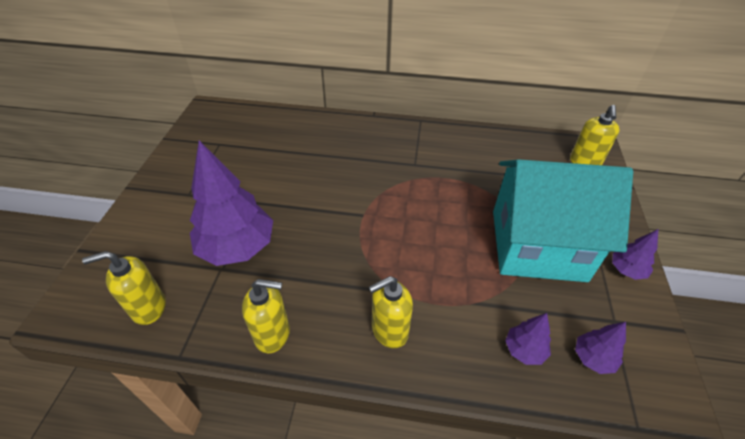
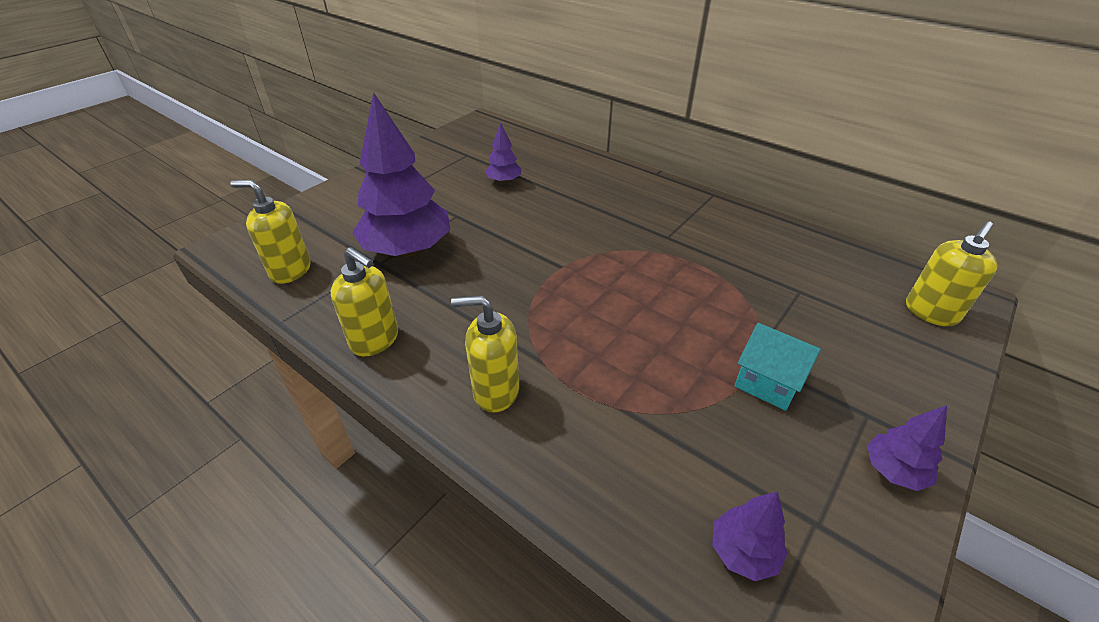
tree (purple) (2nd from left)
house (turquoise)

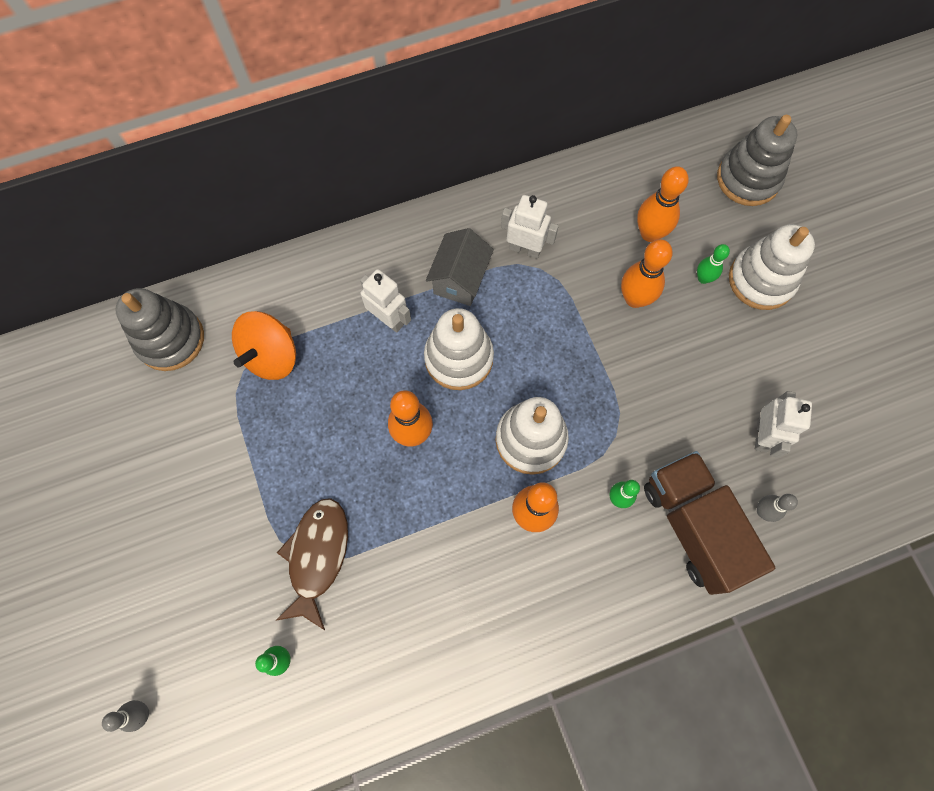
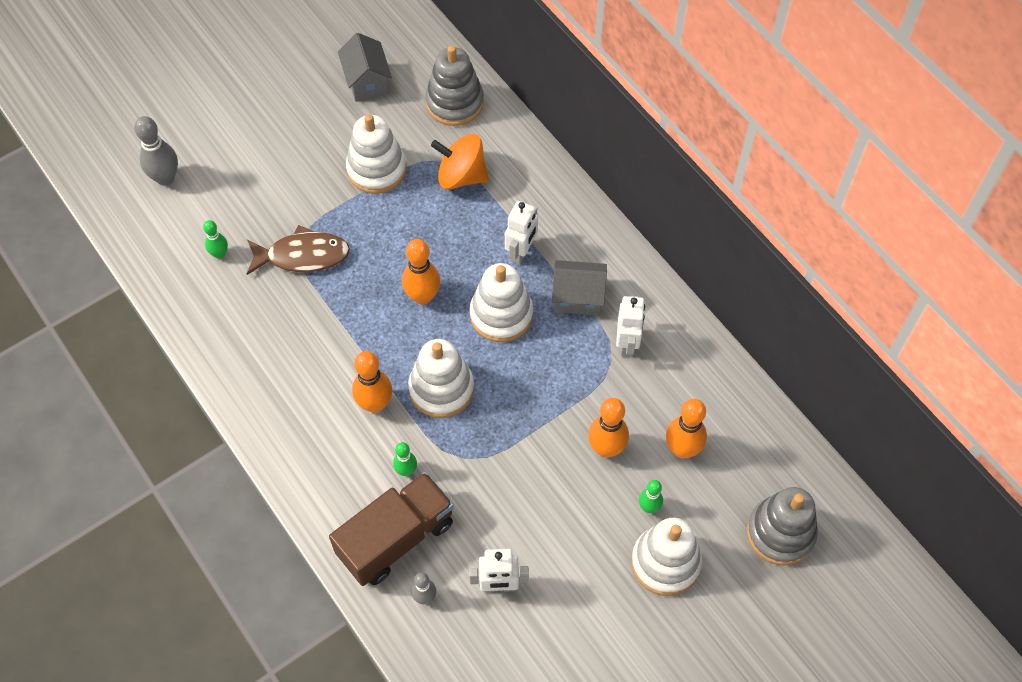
house (grey) (1st from left)
stacking toy (white) (1st from left)
bowling pin (grey) (1st from left)

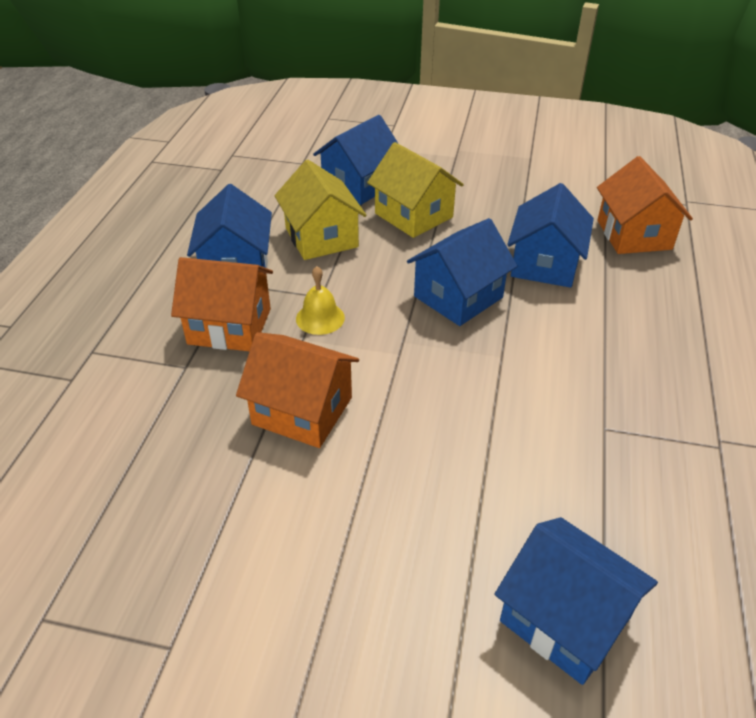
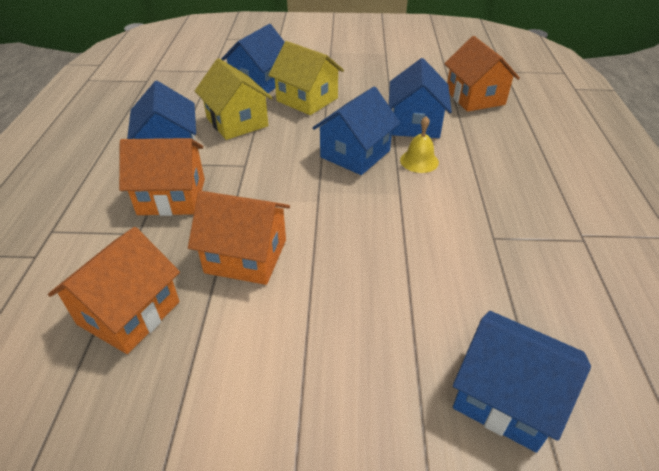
house (orange) (1st from left)
bell (yellow)

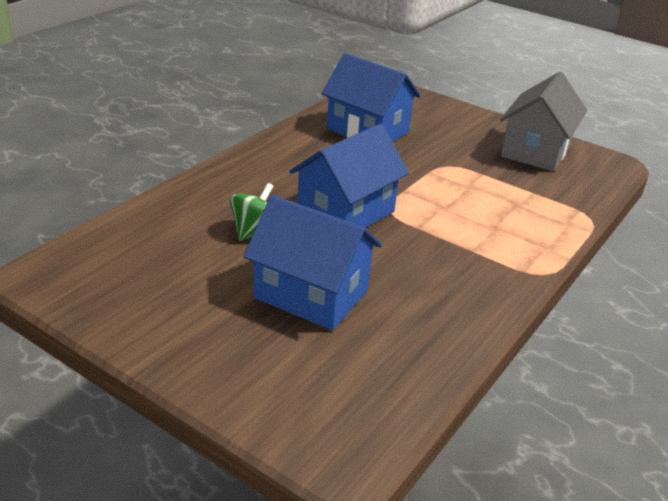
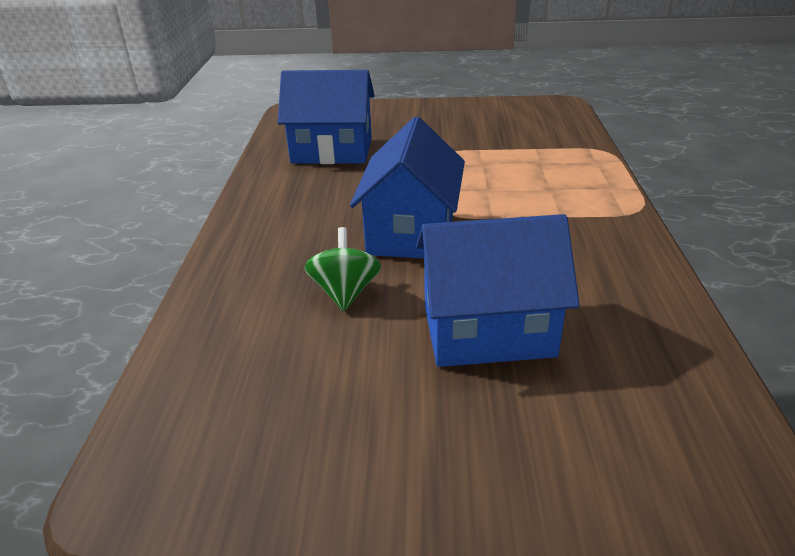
house (grey)

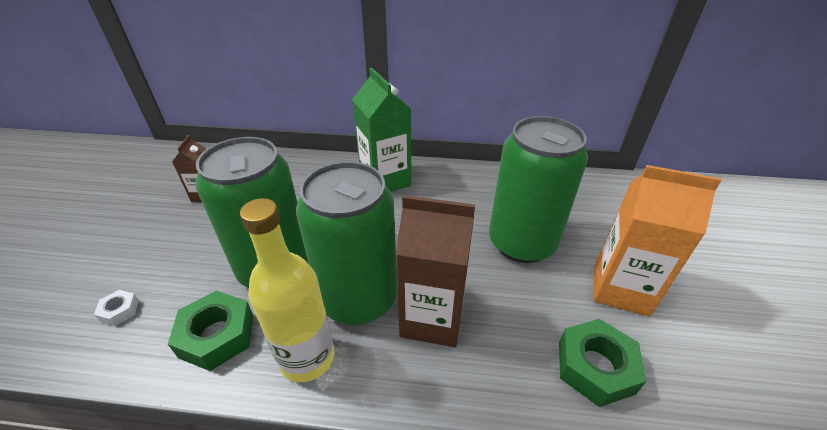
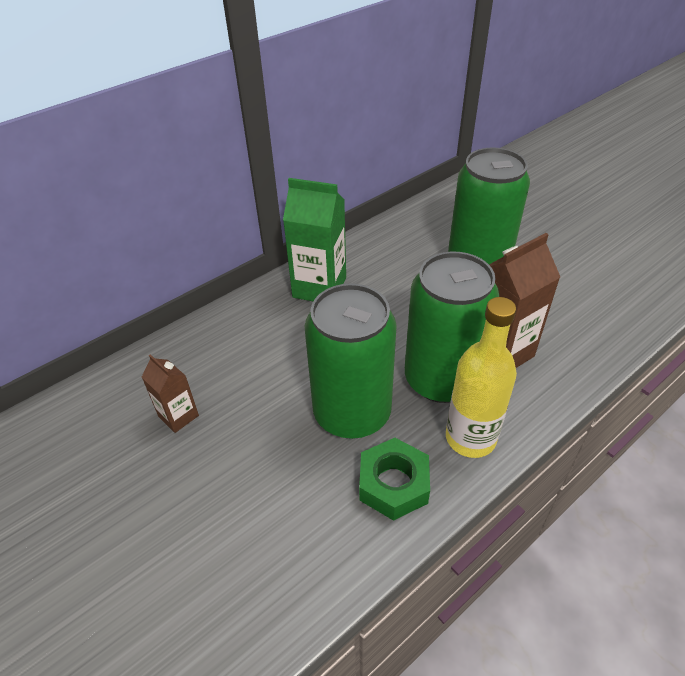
nut (white)
nut (green) (2nd from left in the first image)
carton (orange)

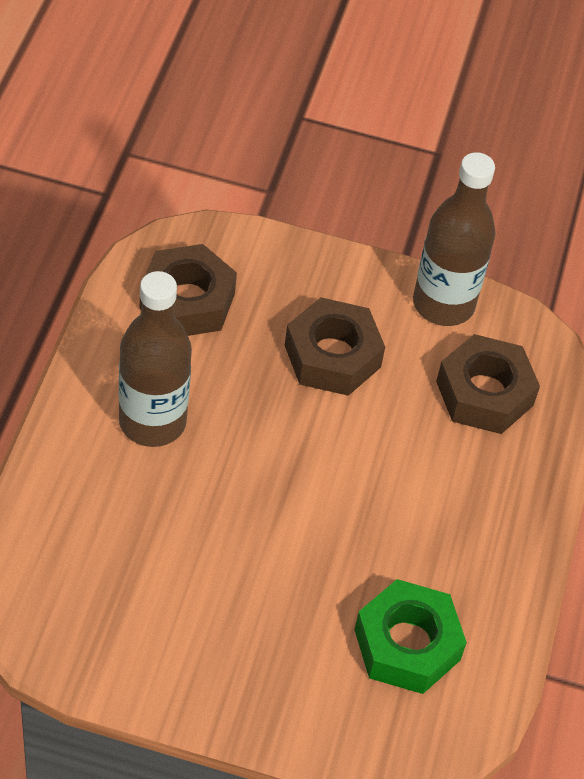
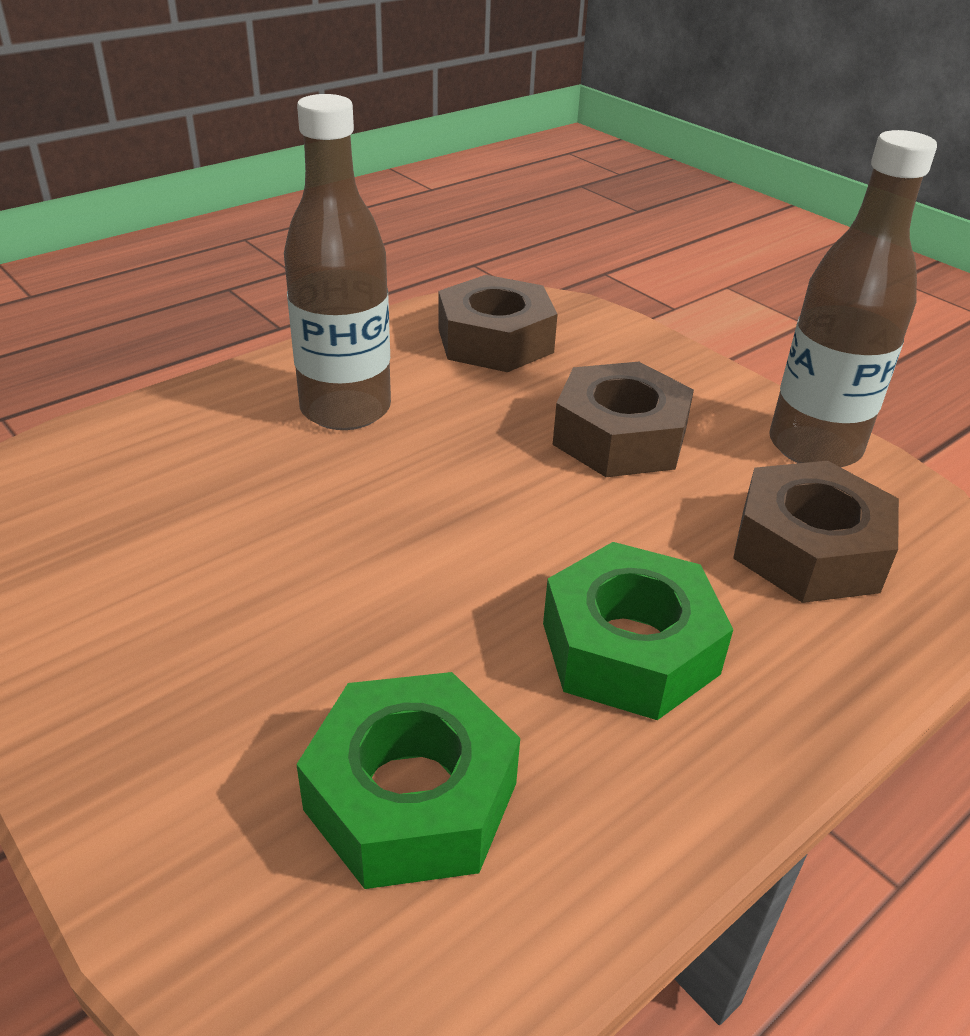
nut (green) (2nd from left)

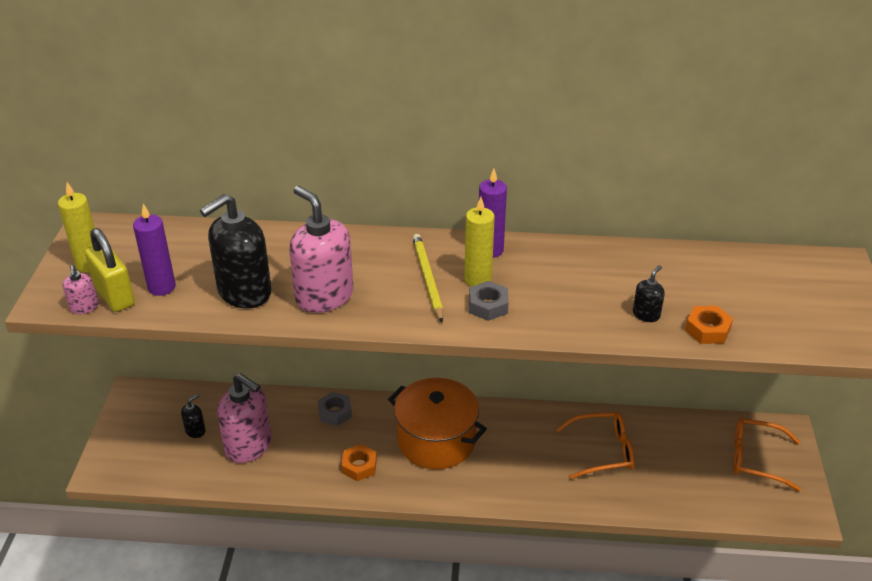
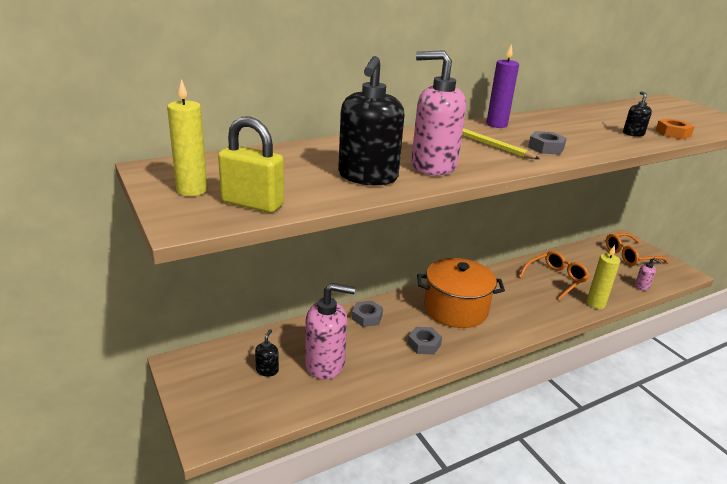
candle (purple) (1st from left in the first image)
soap dispenser (pink) (3rd from left)
candle (yellow) (2nd from left)
nut (grey) (2nd from left)

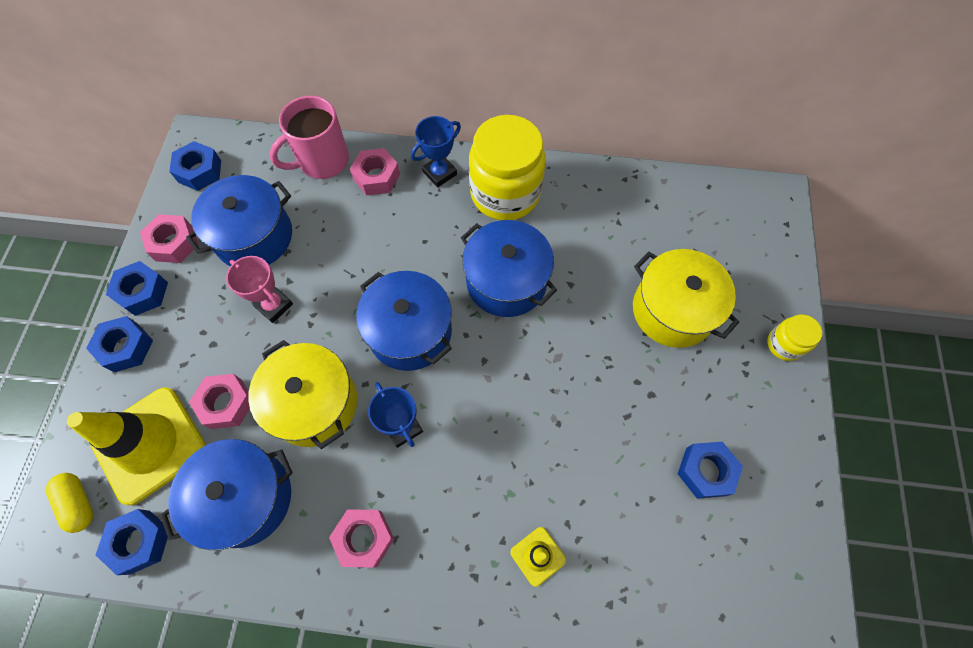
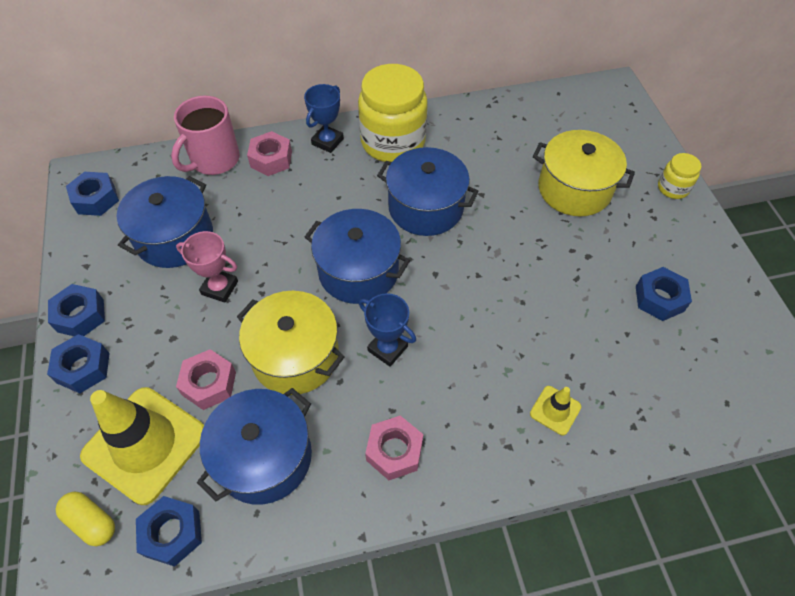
nut (pink) (1st from left in the first image)

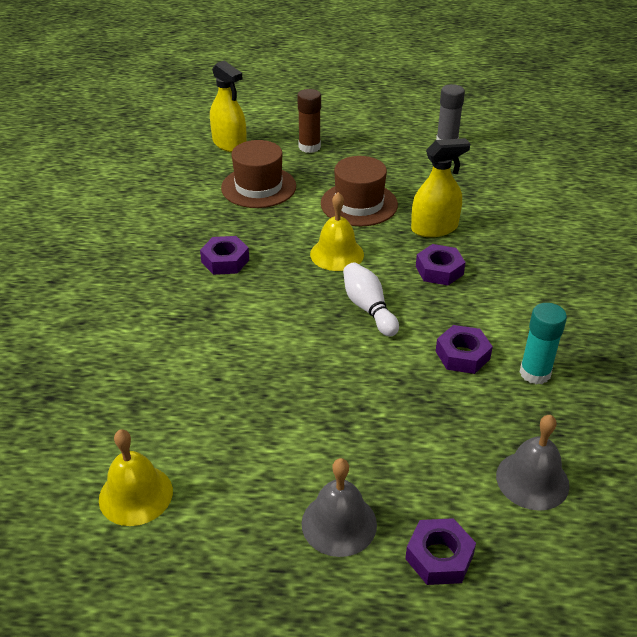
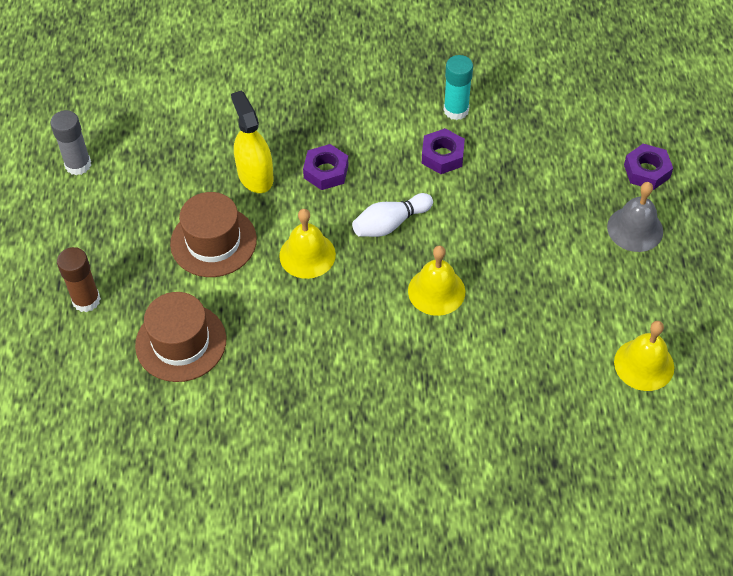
nut (purple) (1st from left in the first image)
spray bottle (yellow) (1st from left in the first image)
bell (grey) (2nd from left in the first image)
bell (yellow) (2nd from left)

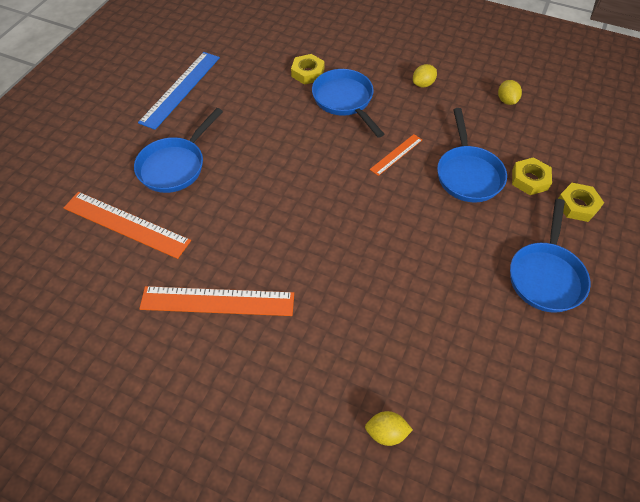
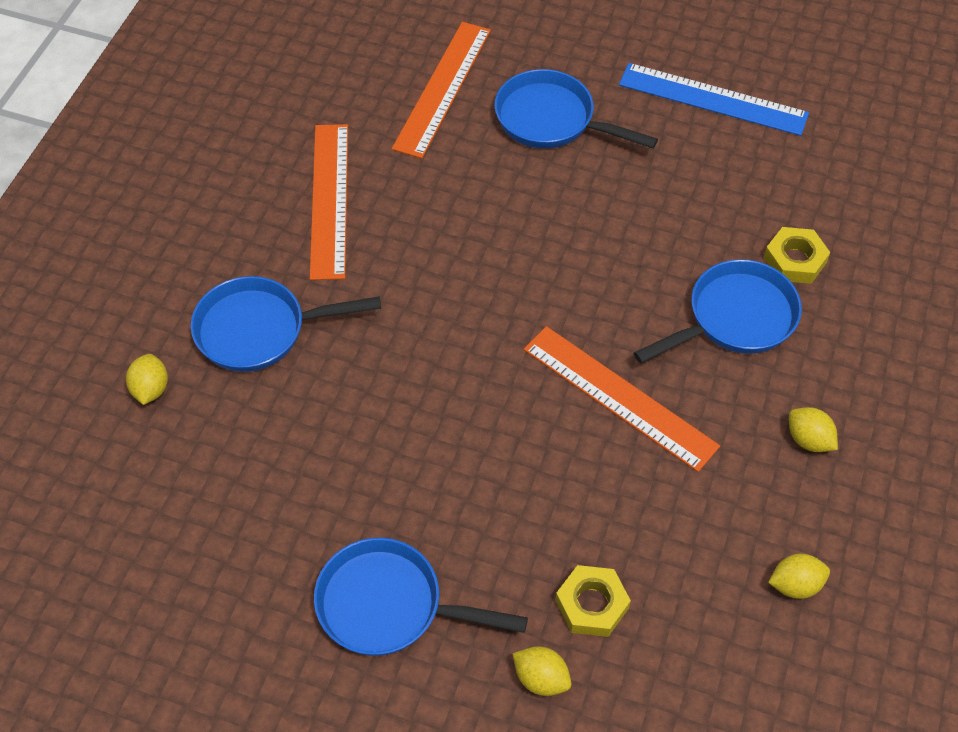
pan (blue) (1st from left)
lemon (yellow) (2nd from left)
ruler (orange) (3rd from left)

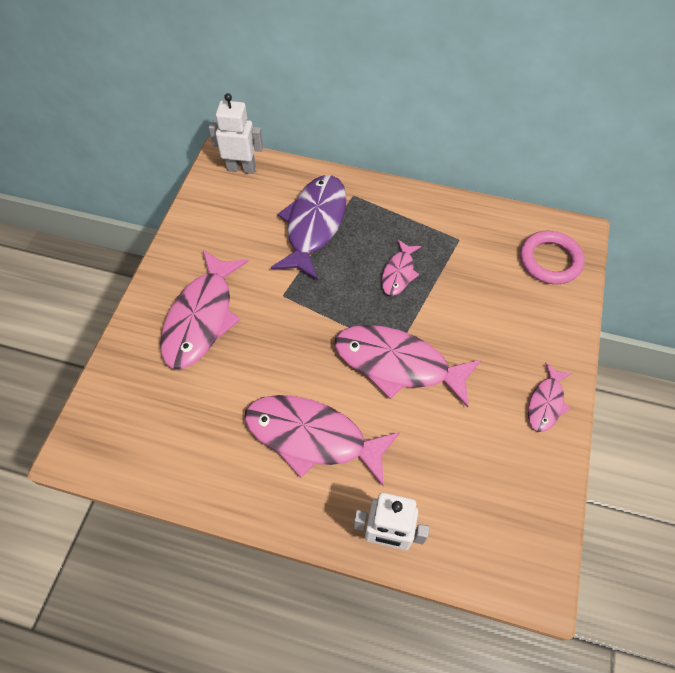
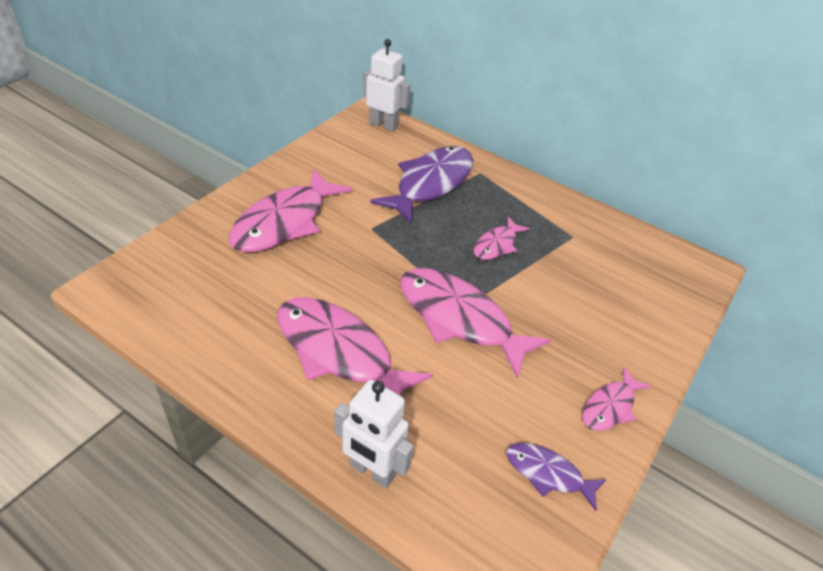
ring (pink)
fish (purple) (2nd from left)

